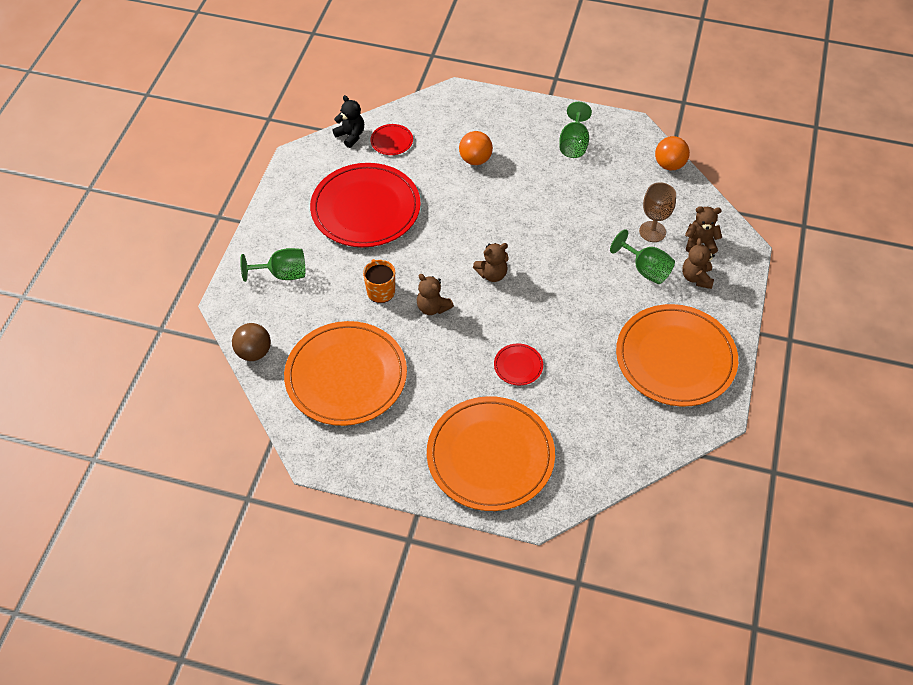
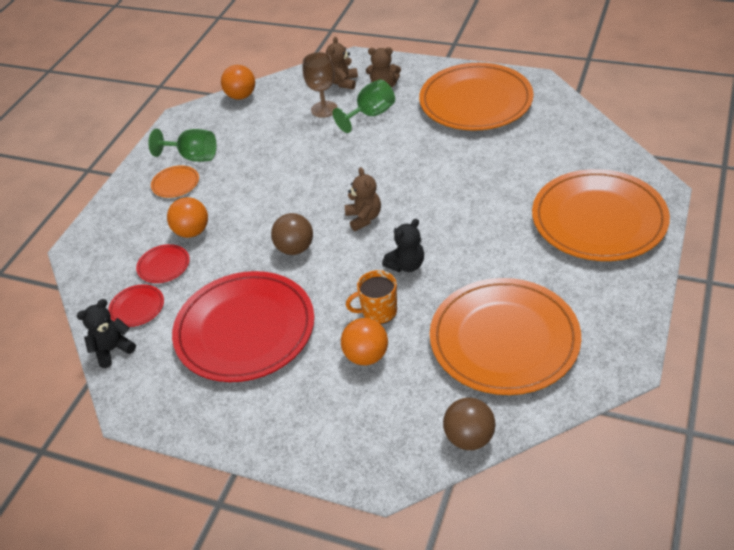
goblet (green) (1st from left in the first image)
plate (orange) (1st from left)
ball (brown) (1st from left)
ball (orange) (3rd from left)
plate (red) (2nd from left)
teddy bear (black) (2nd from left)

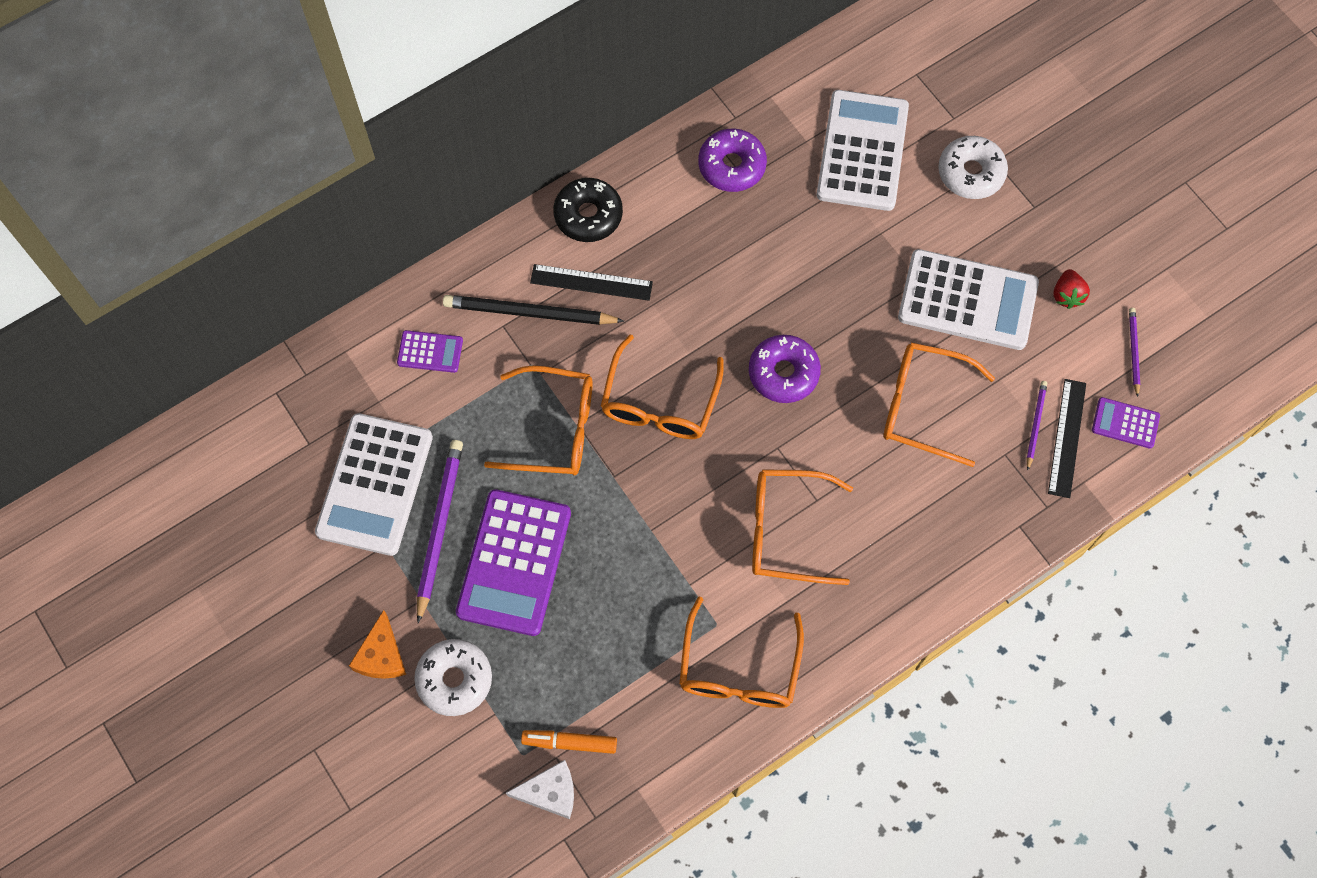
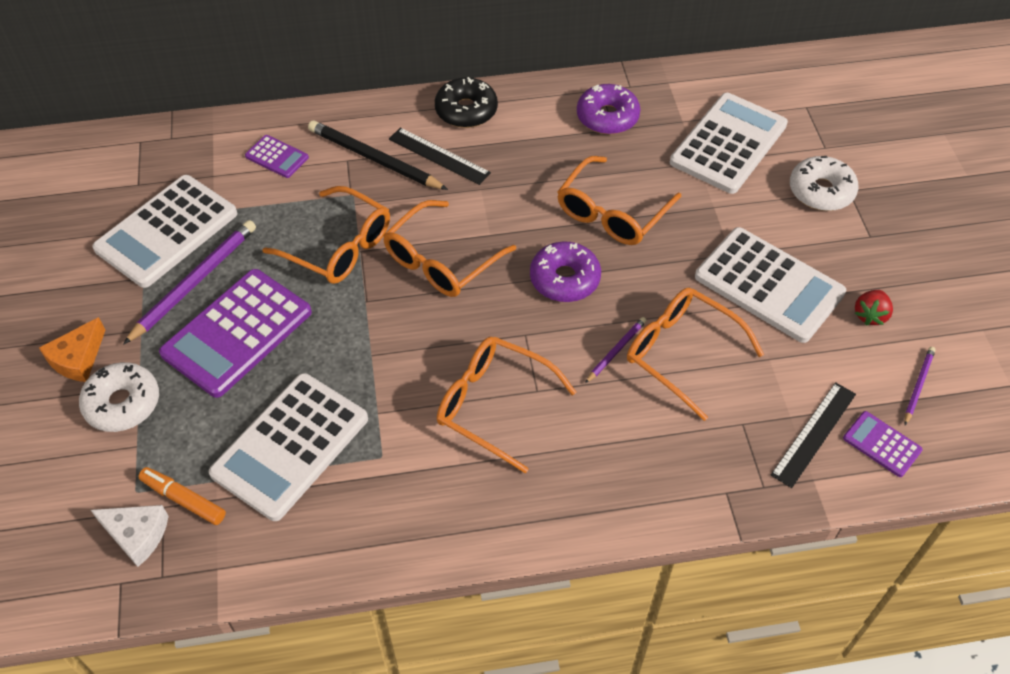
calculator (white) (2nd from left)
glasses (orange) (4th from left)
pencil (purple) (2nd from left)

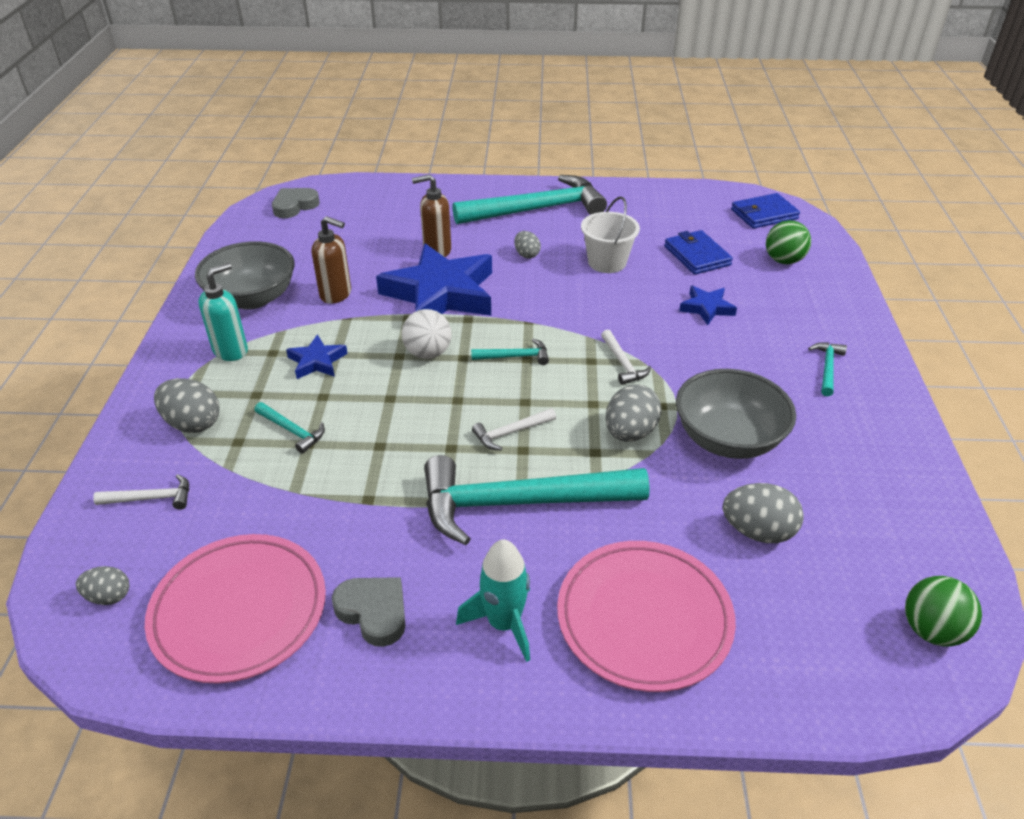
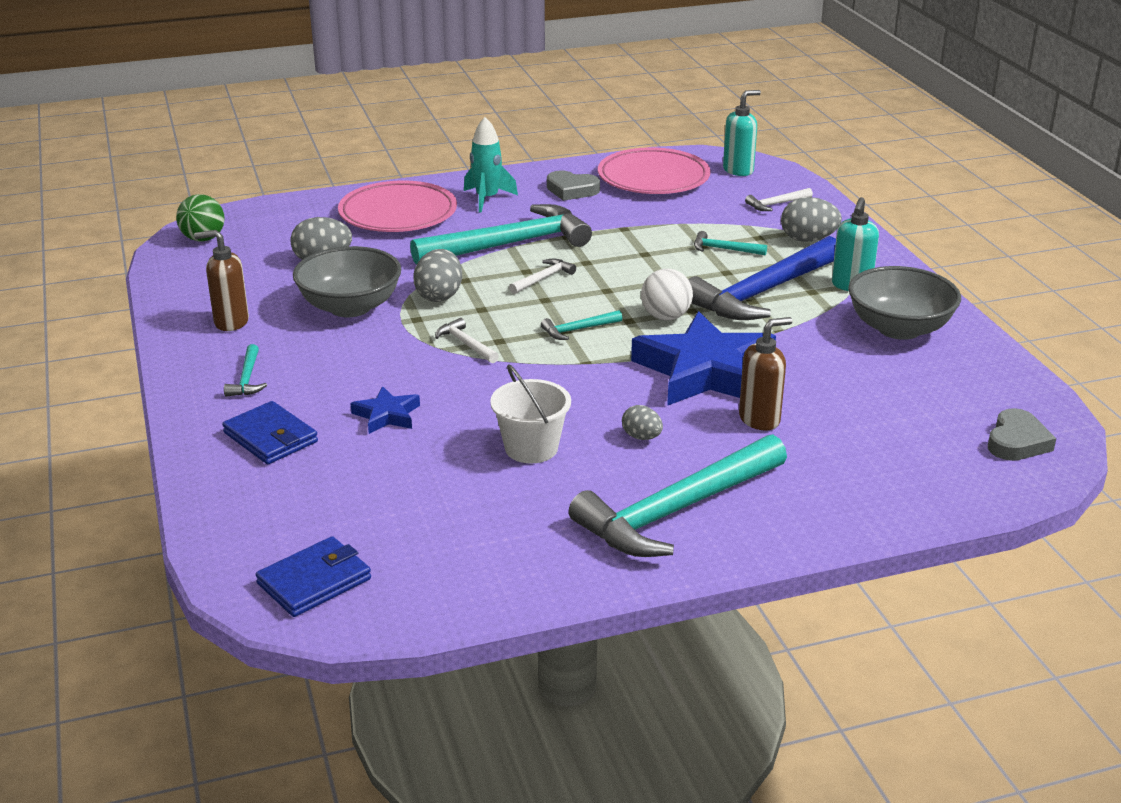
ball (green) (1st from left in the first image)
soap dispenser (brown) (1st from left)
wallet (blue) (1st from left)
soap dispenser (turquoise) (1st from left)
hammer (blue)

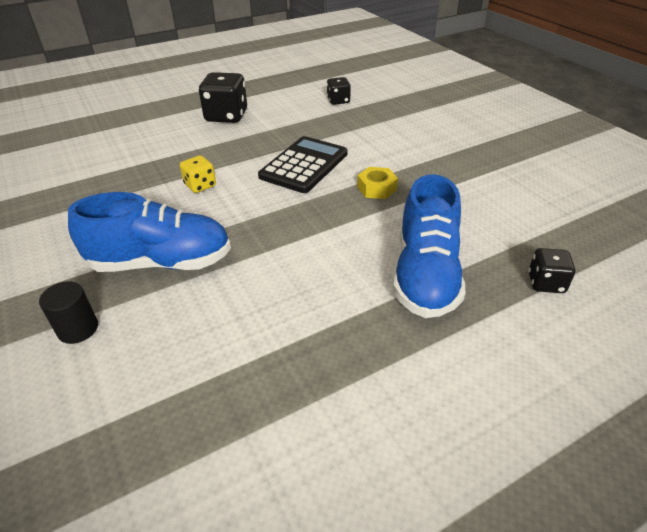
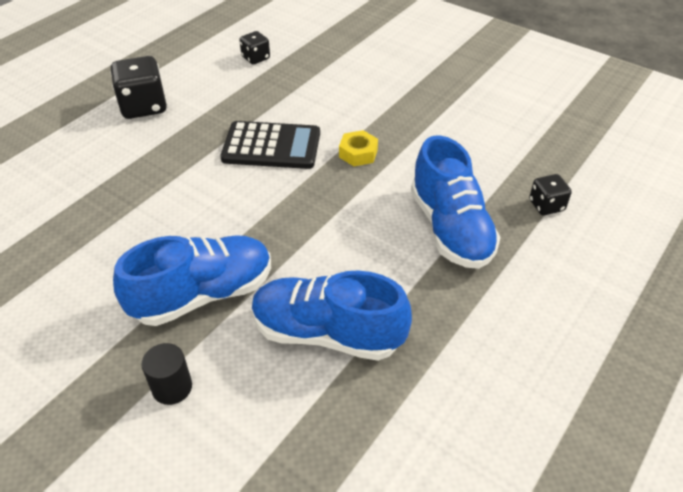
dice (yellow)
shoe (blue) (2nd from left)
calculator (black)

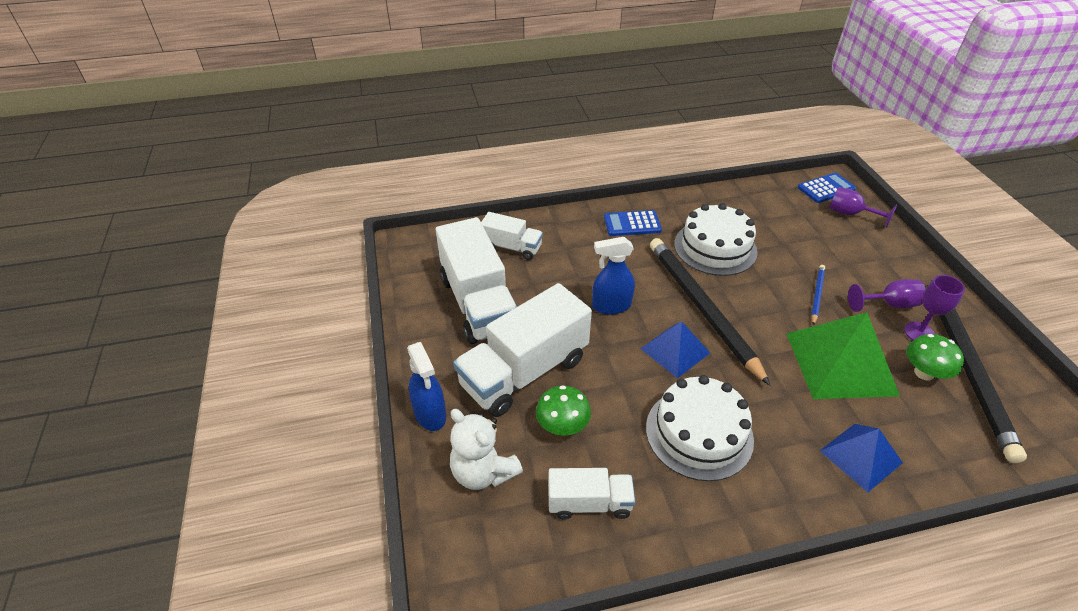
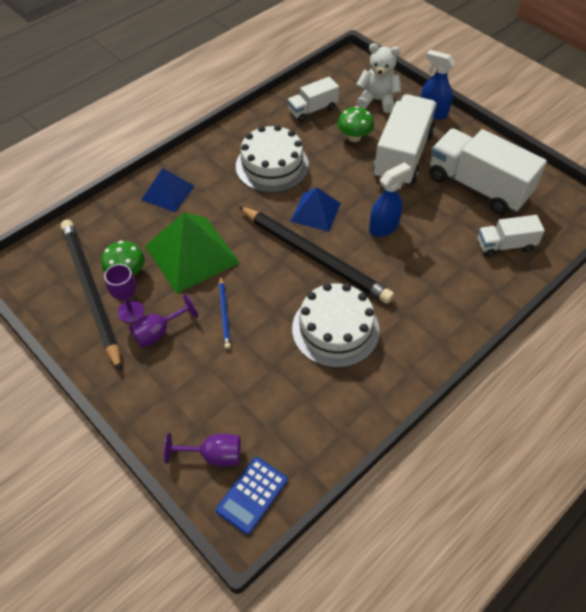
calculator (blue) (1st from left in the first image)

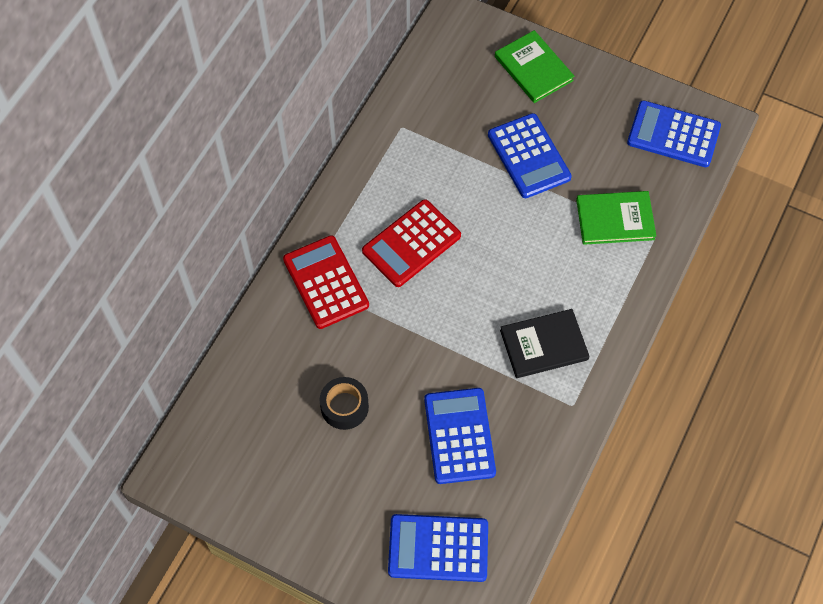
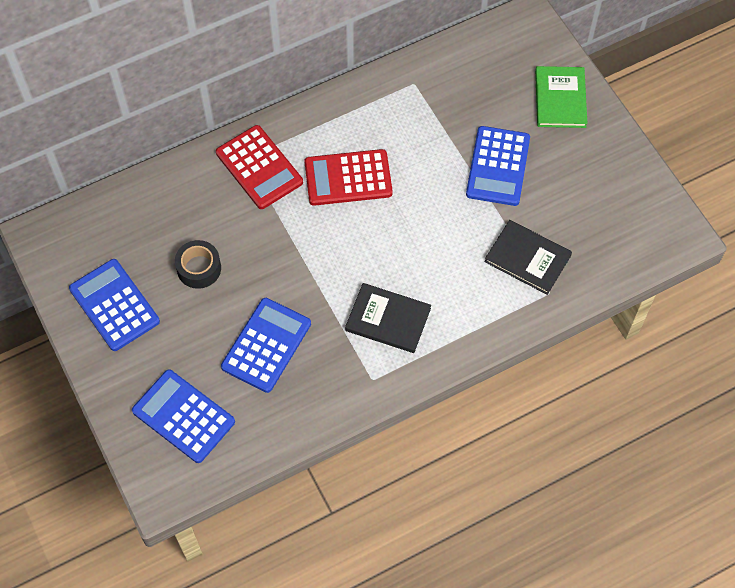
calculator (blue) (1st from left)
book (black) (2nd from left)
calculator (red) (1st from left)

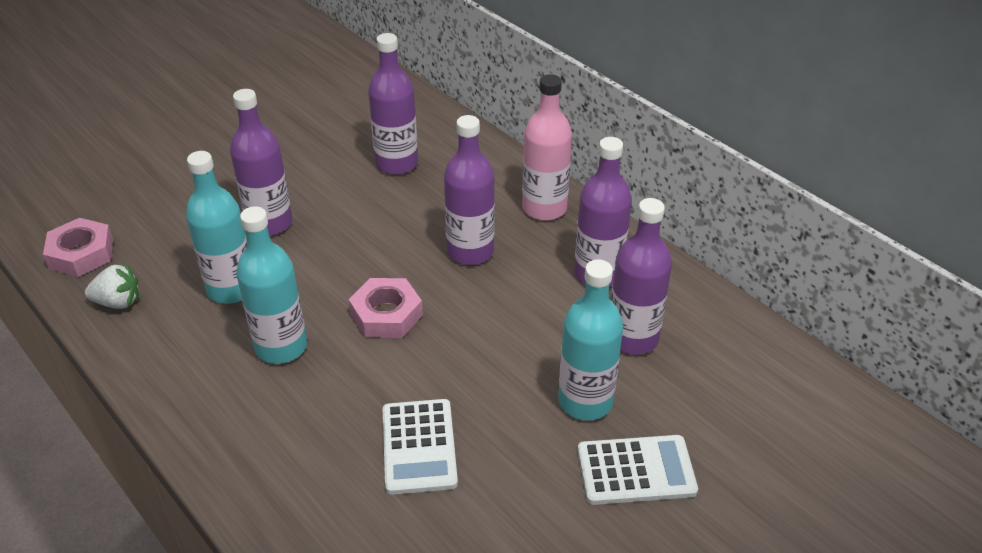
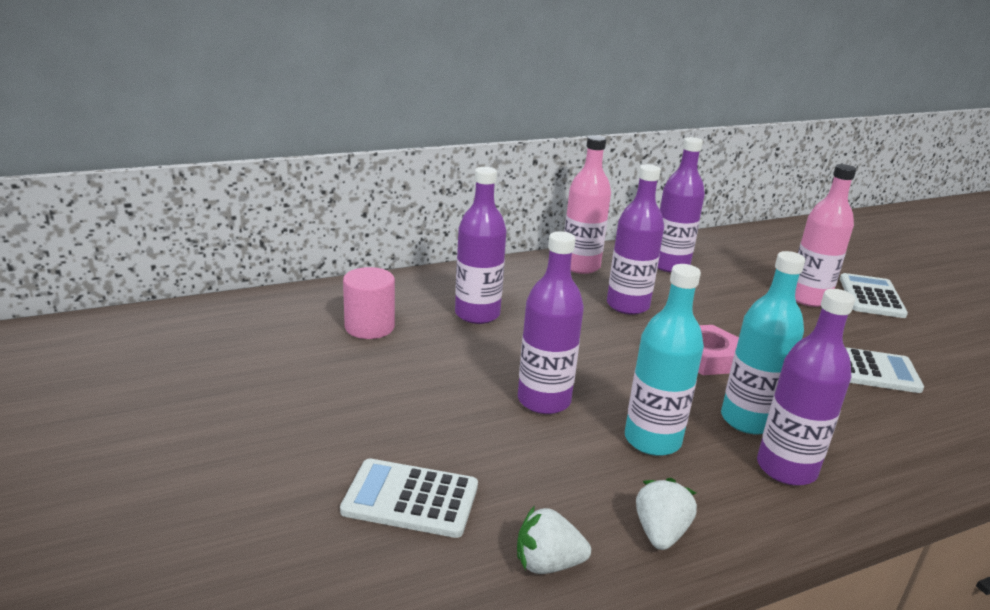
calculator (white) (1st from left)
cylinder (pink)
bottle (purple) (5th from left)
strawberry (white) (1st from left)
bottle (pink) (2nd from left)

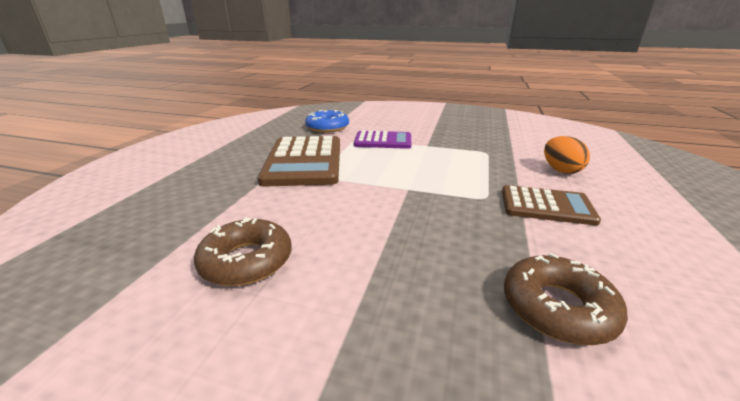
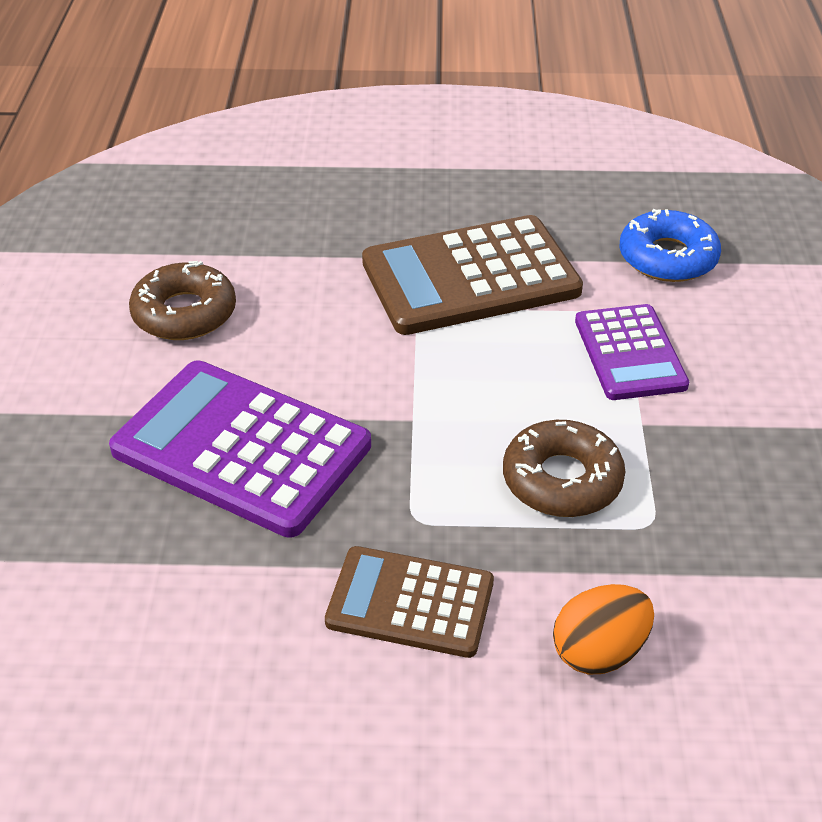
calculator (purple) (1st from left)
donut (brown) (2nd from left)
calculator (brown) (1st from left)

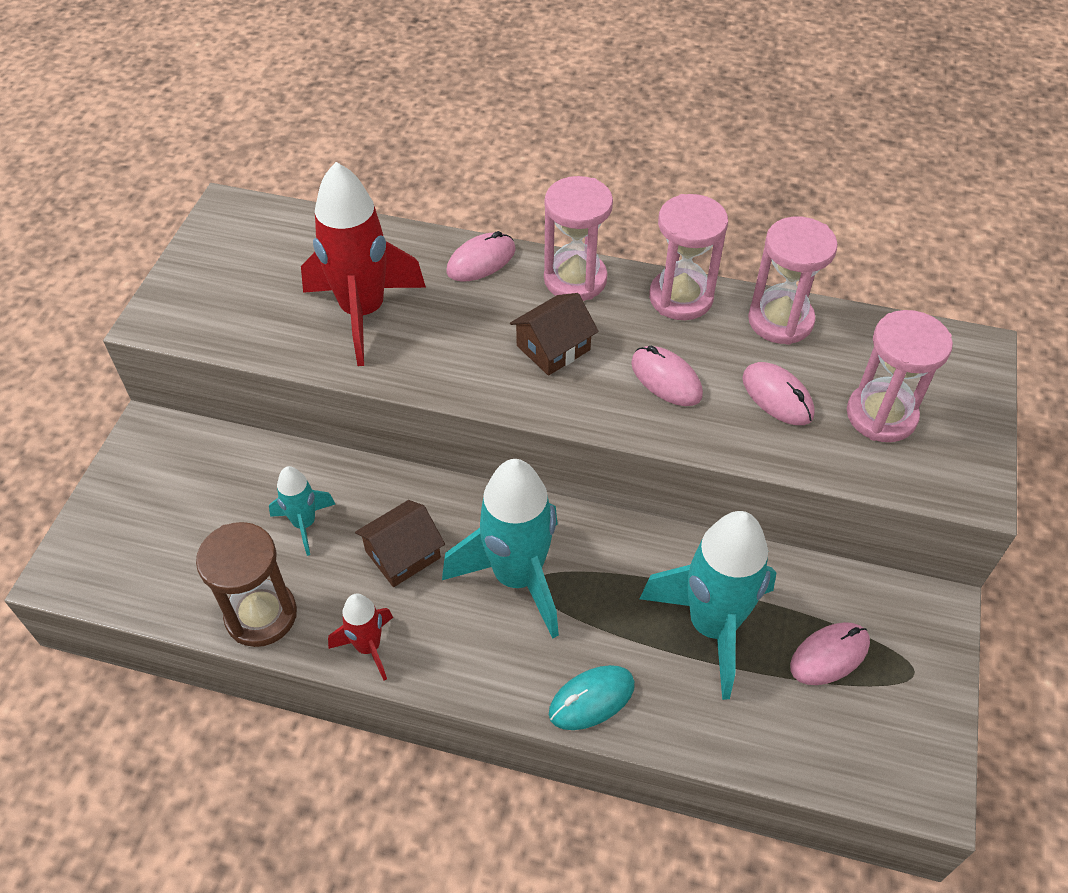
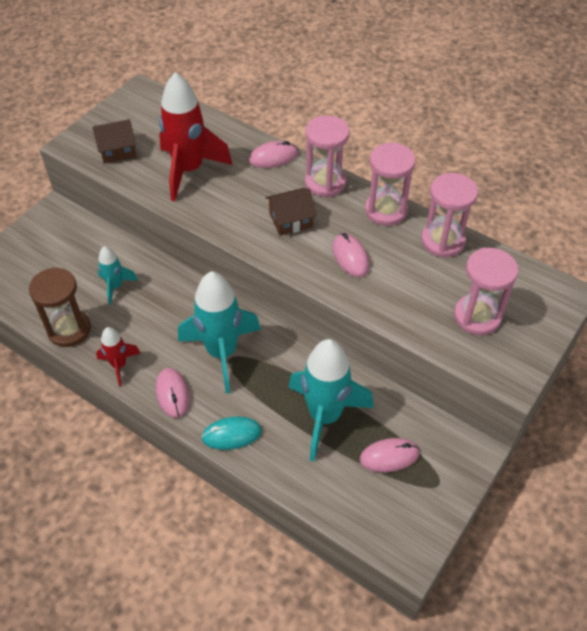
house (brown) (1st from left)
mouse (pink) (1st from left)

